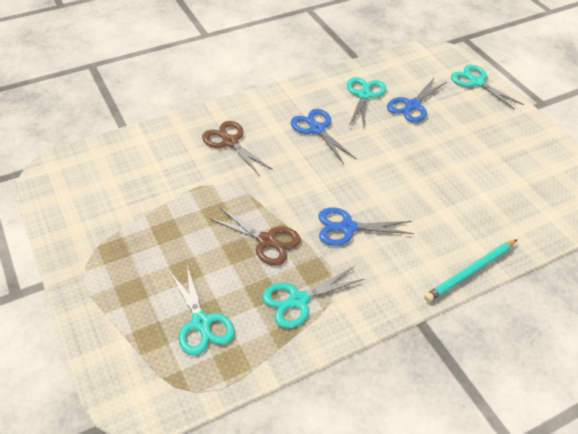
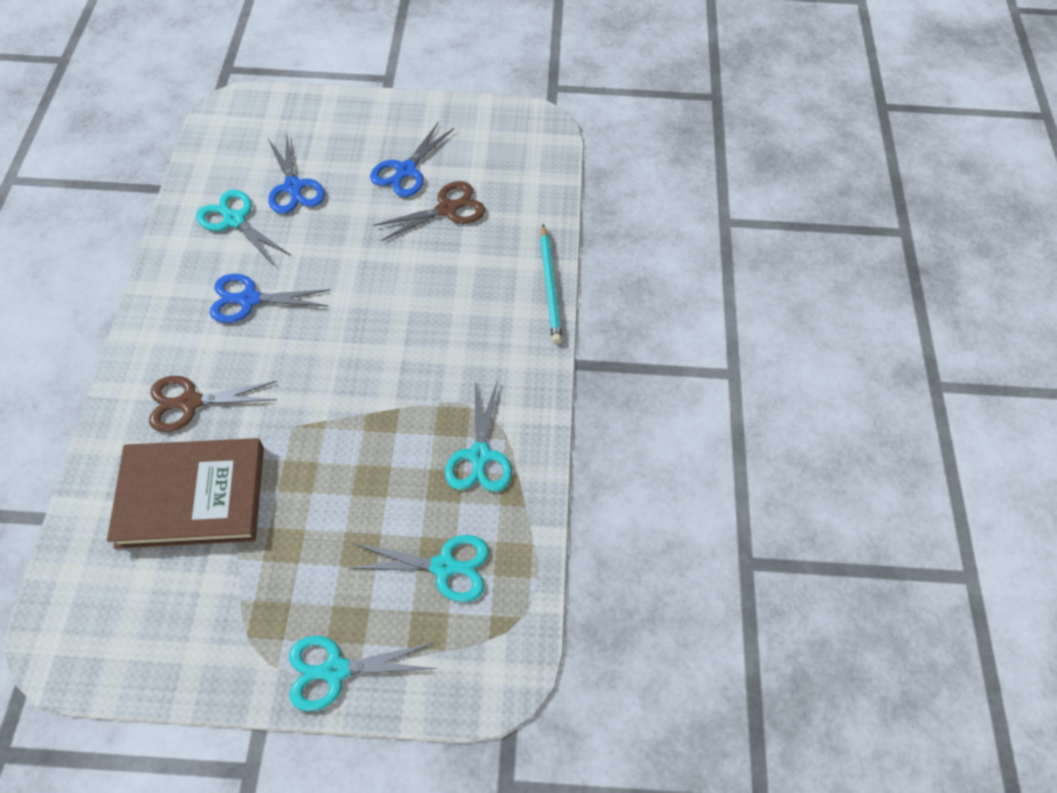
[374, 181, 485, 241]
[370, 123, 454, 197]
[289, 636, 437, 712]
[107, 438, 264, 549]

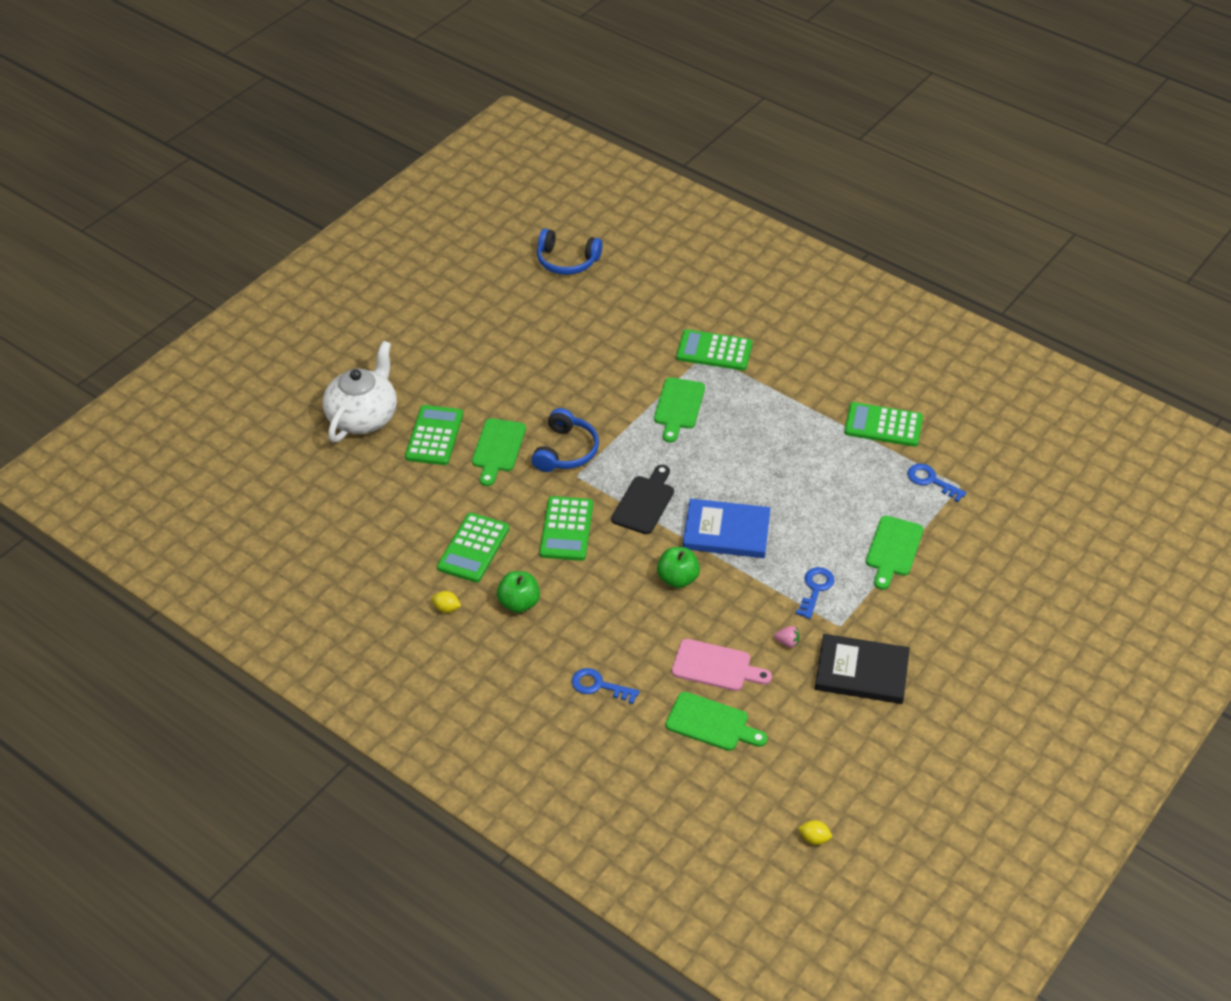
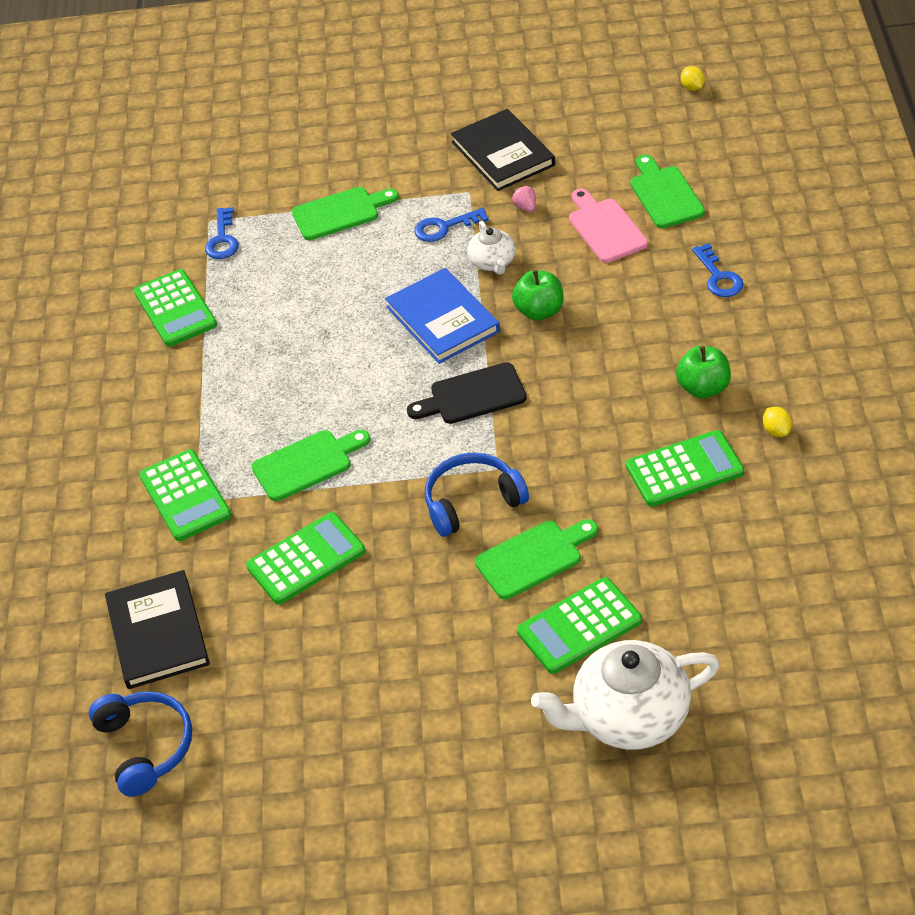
[246, 512, 366, 604]
[105, 570, 210, 689]
[467, 221, 516, 275]

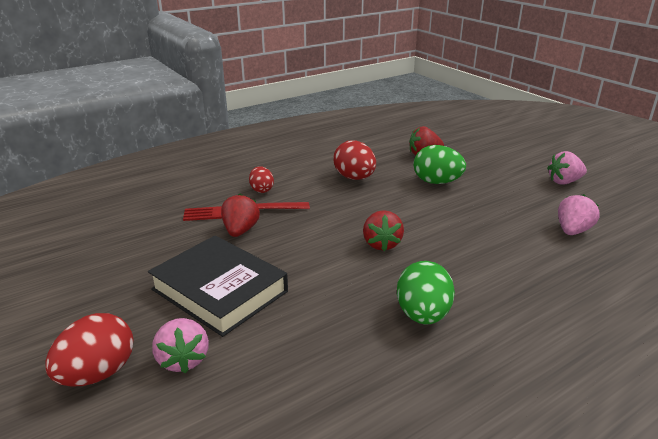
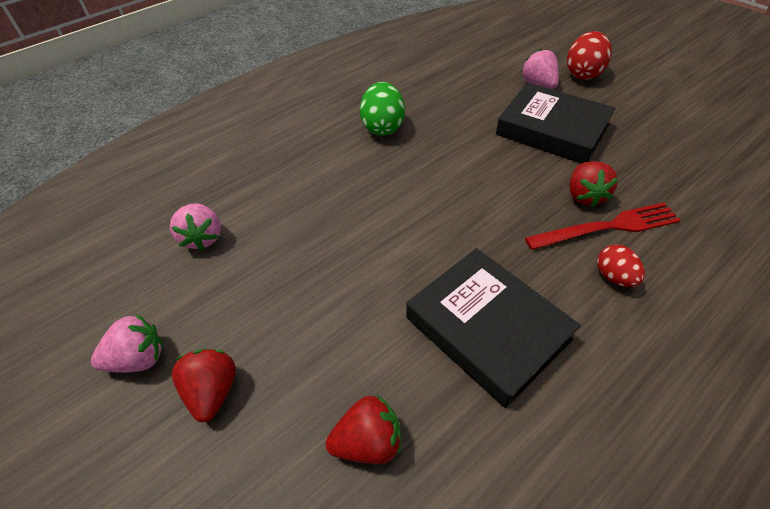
[406, 248, 581, 408]
[172, 349, 236, 422]
[414, 145, 466, 184] (first image)
[170, 203, 221, 250]

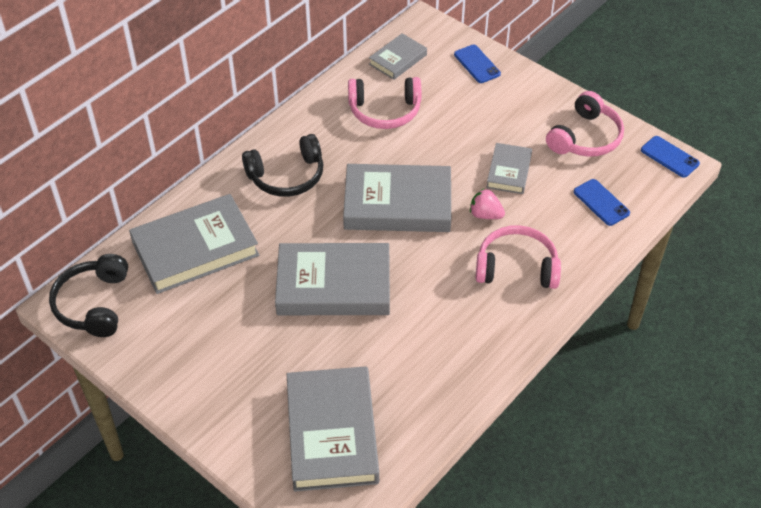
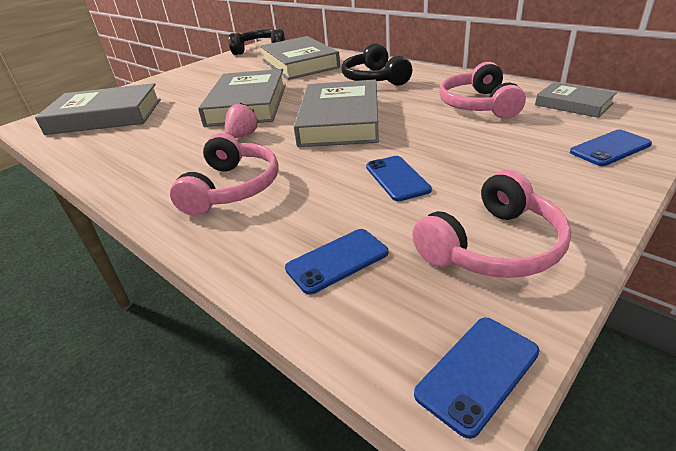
[225, 102, 259, 138]
[366, 156, 432, 201]
[412, 170, 571, 278]

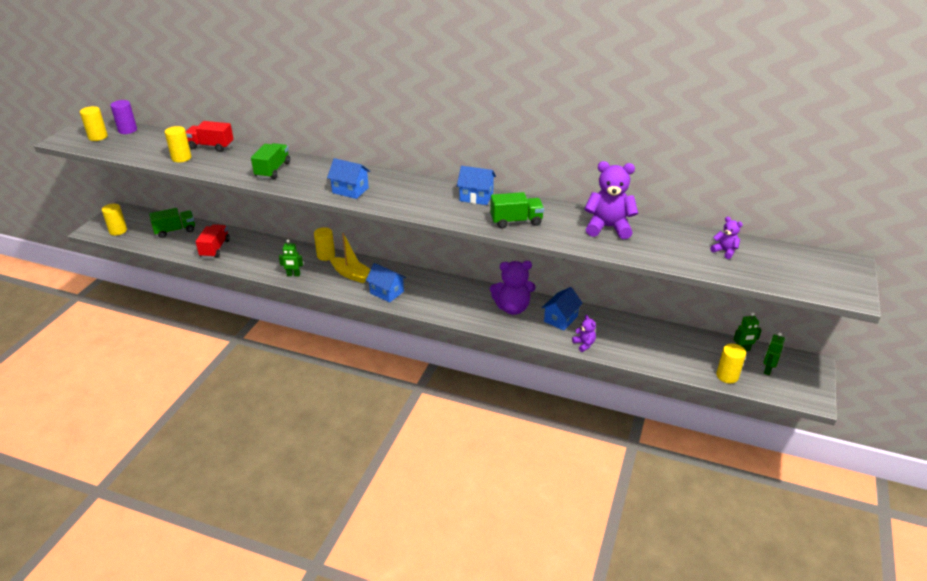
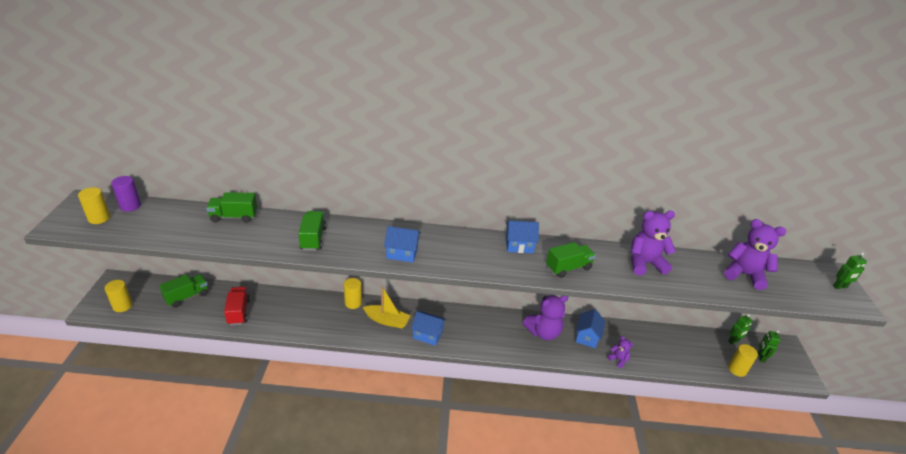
[165, 126, 191, 162] (first image)
[206, 192, 257, 223]
[833, 252, 867, 289]
[724, 219, 786, 290]

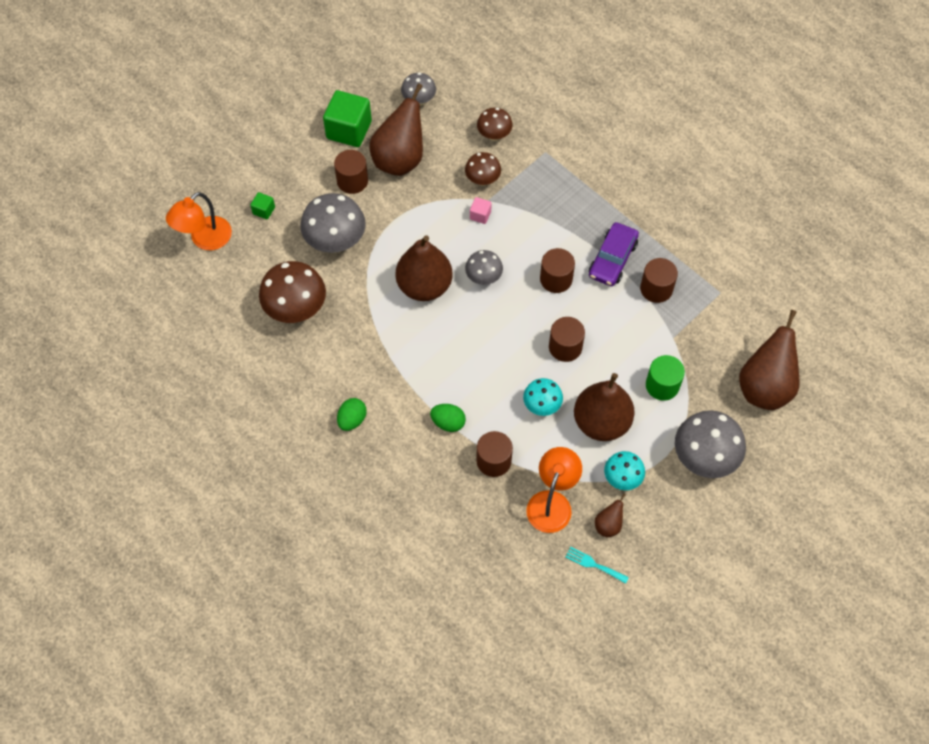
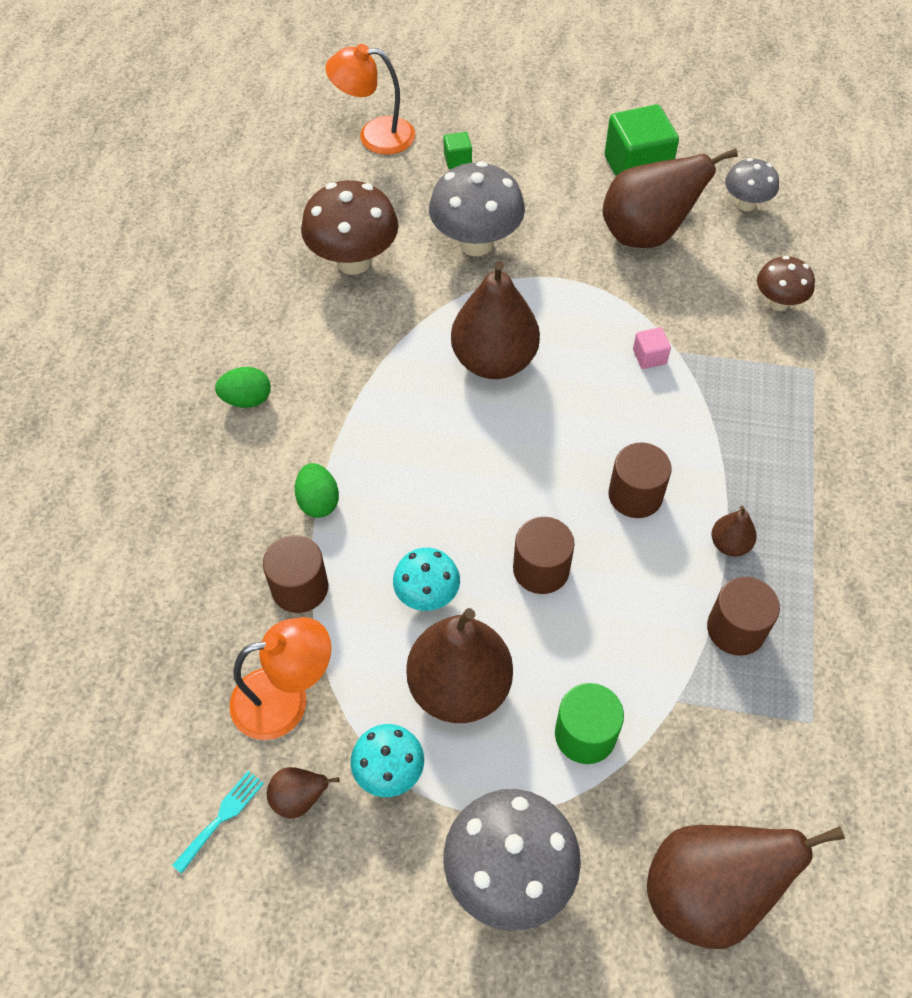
[334, 150, 368, 194] (first image)
[465, 152, 501, 186] (first image)
[465, 250, 503, 285] (first image)
[172, 771, 264, 874]
[712, 506, 757, 556]

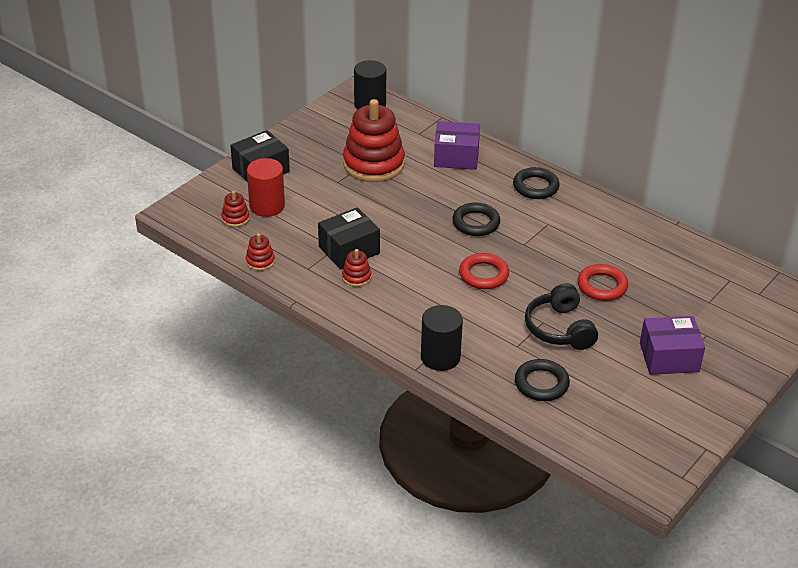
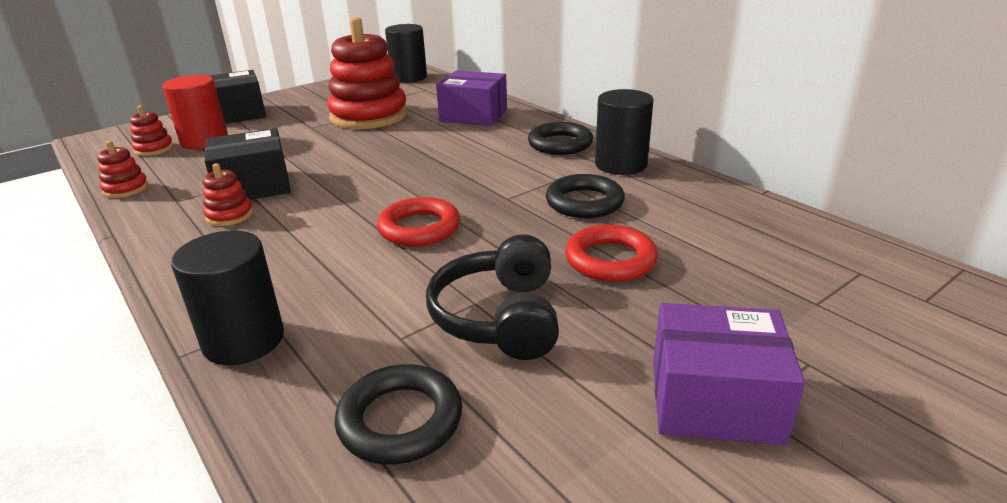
[546, 174, 625, 218]
[595, 89, 654, 175]

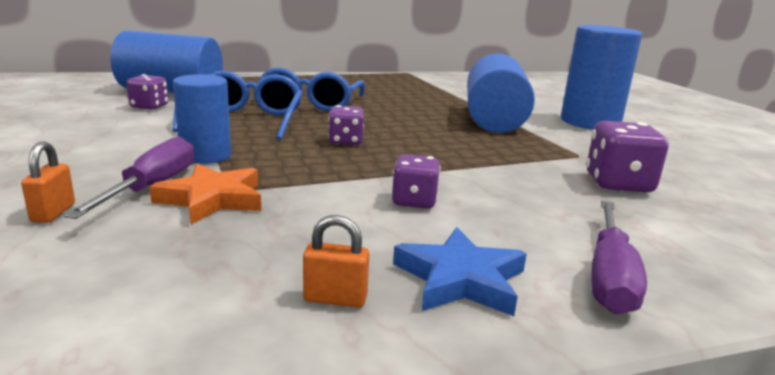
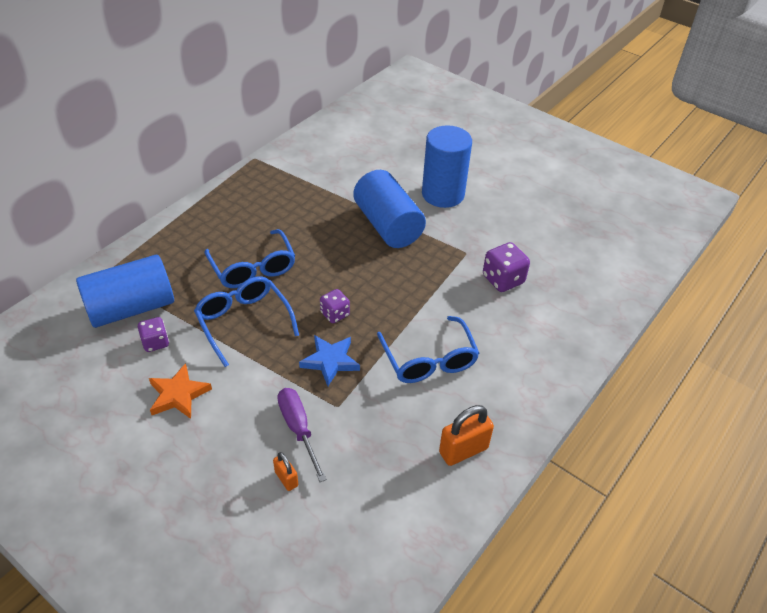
[149, 363, 212, 419]
[173, 74, 231, 164] (first image)
[439, 405, 494, 466]
[377, 316, 479, 383]
[299, 335, 360, 386]
[591, 201, 647, 314] (first image)

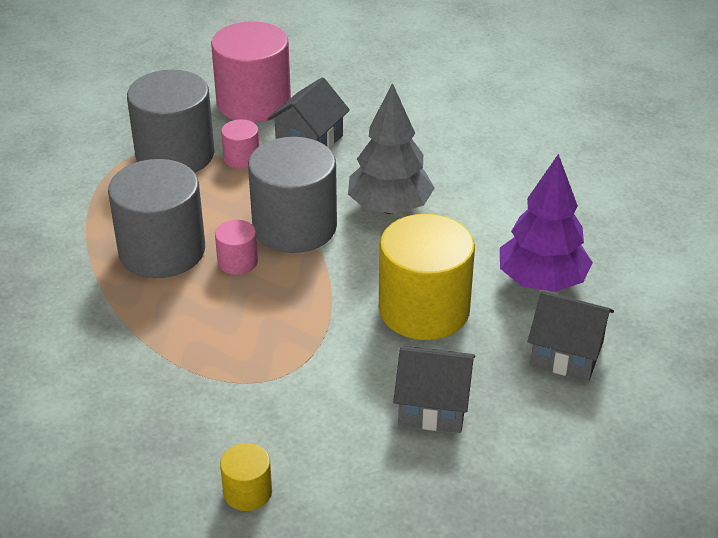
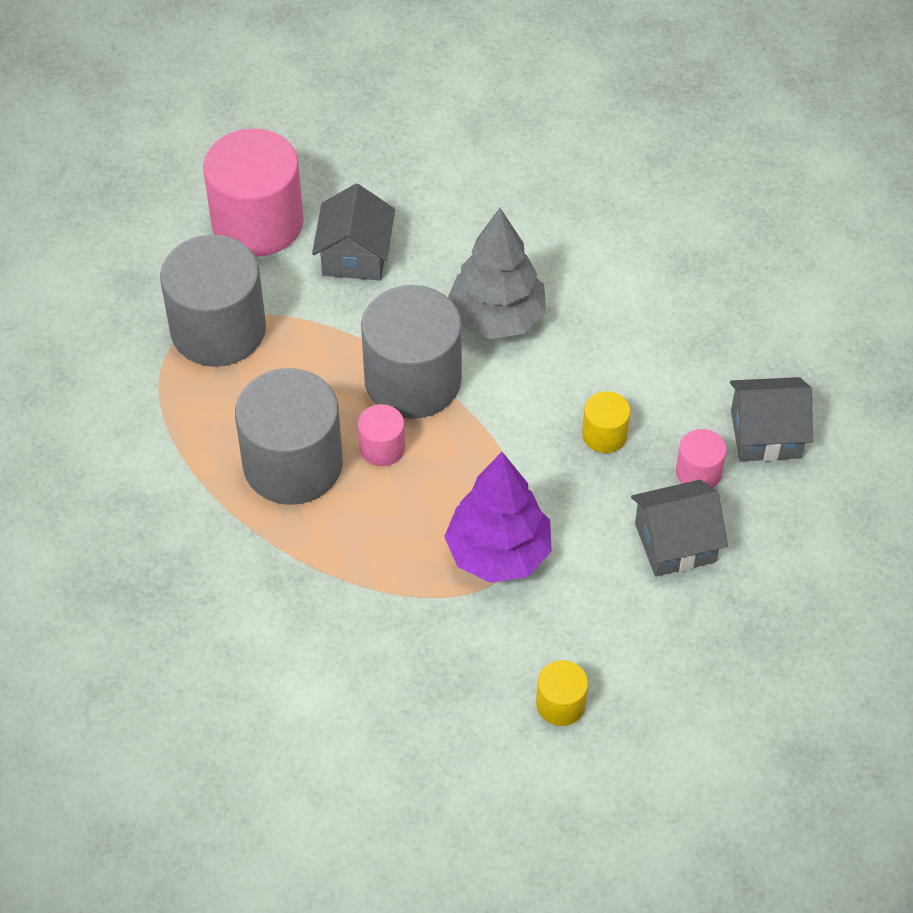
[676, 429, 727, 488]
[582, 391, 631, 453]
[444, 452, 552, 583]

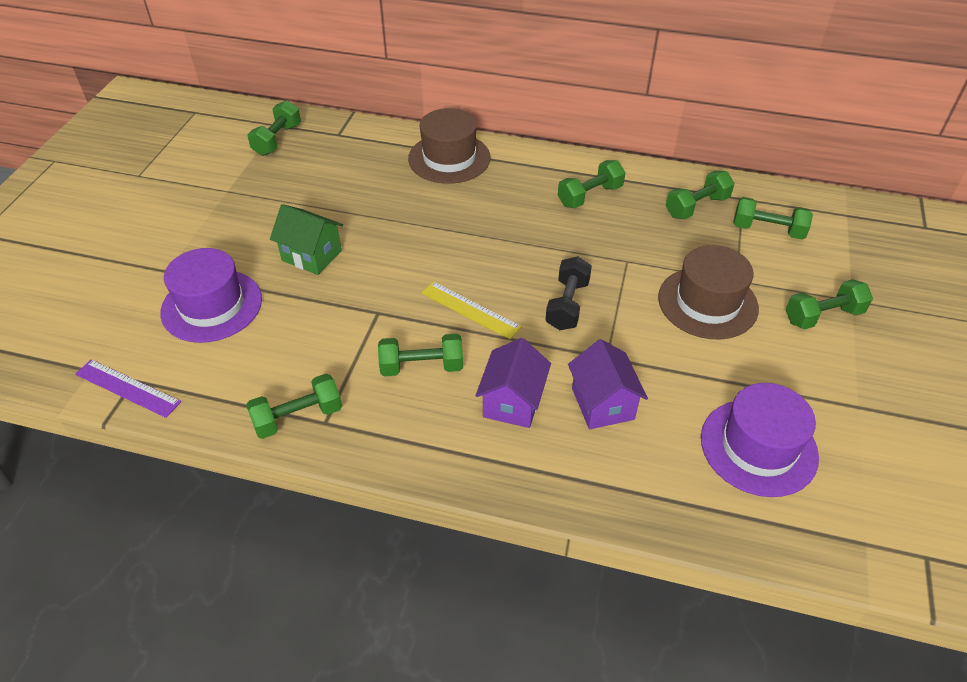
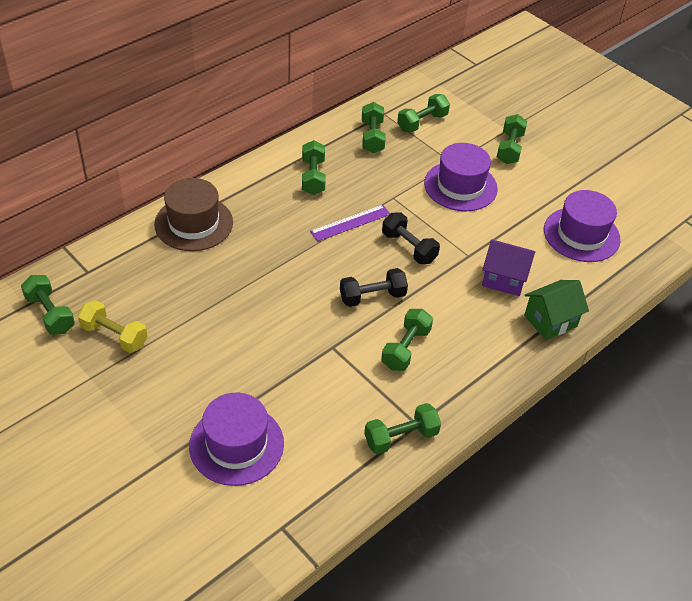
[310, 205, 390, 242]
[364, 403, 441, 454]
[524, 280, 589, 340]
[340, 268, 408, 307]
[476, 338, 551, 428] (first image)
[424, 143, 498, 211]
[78, 300, 148, 353]

